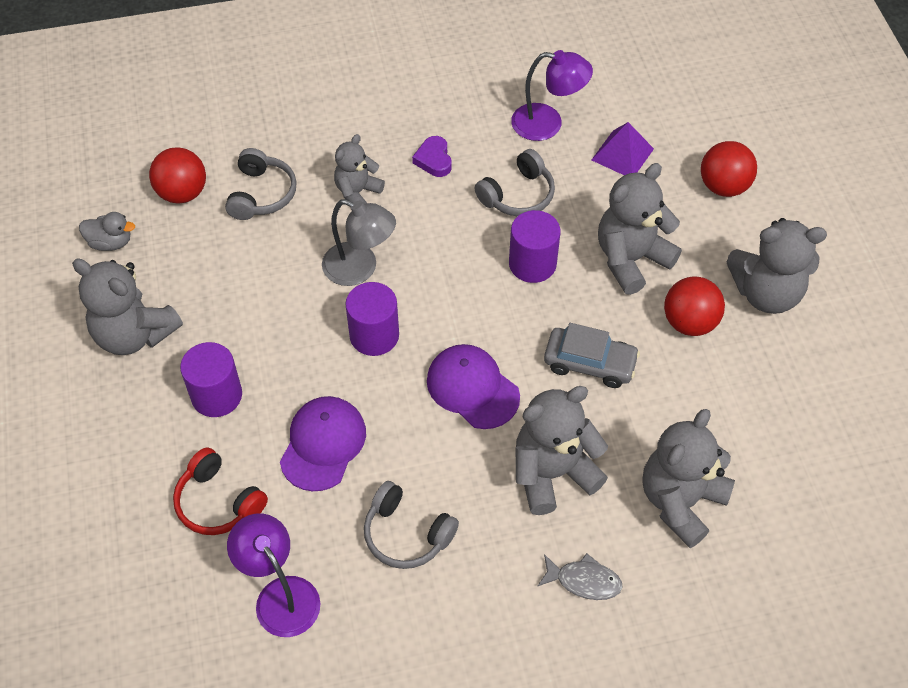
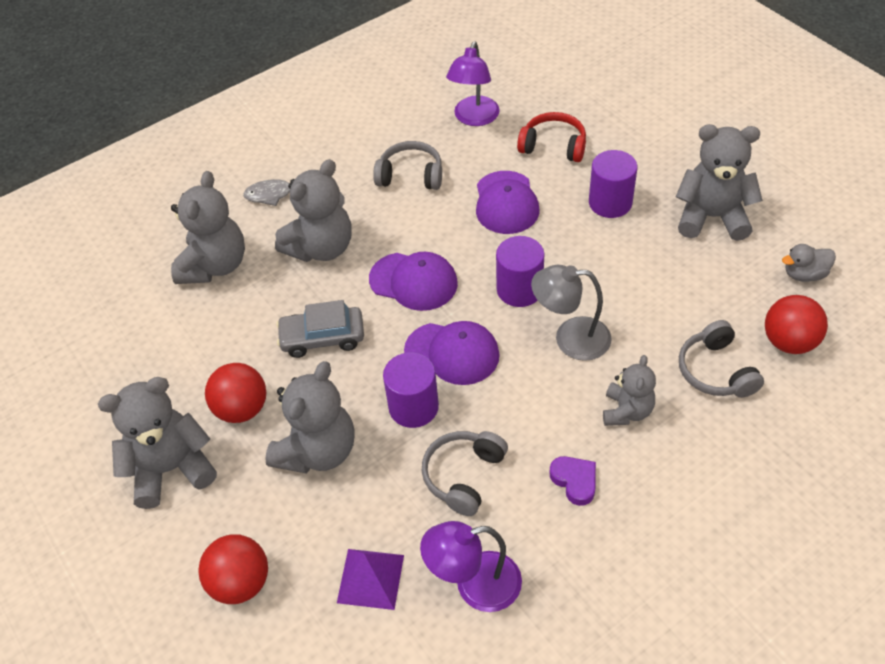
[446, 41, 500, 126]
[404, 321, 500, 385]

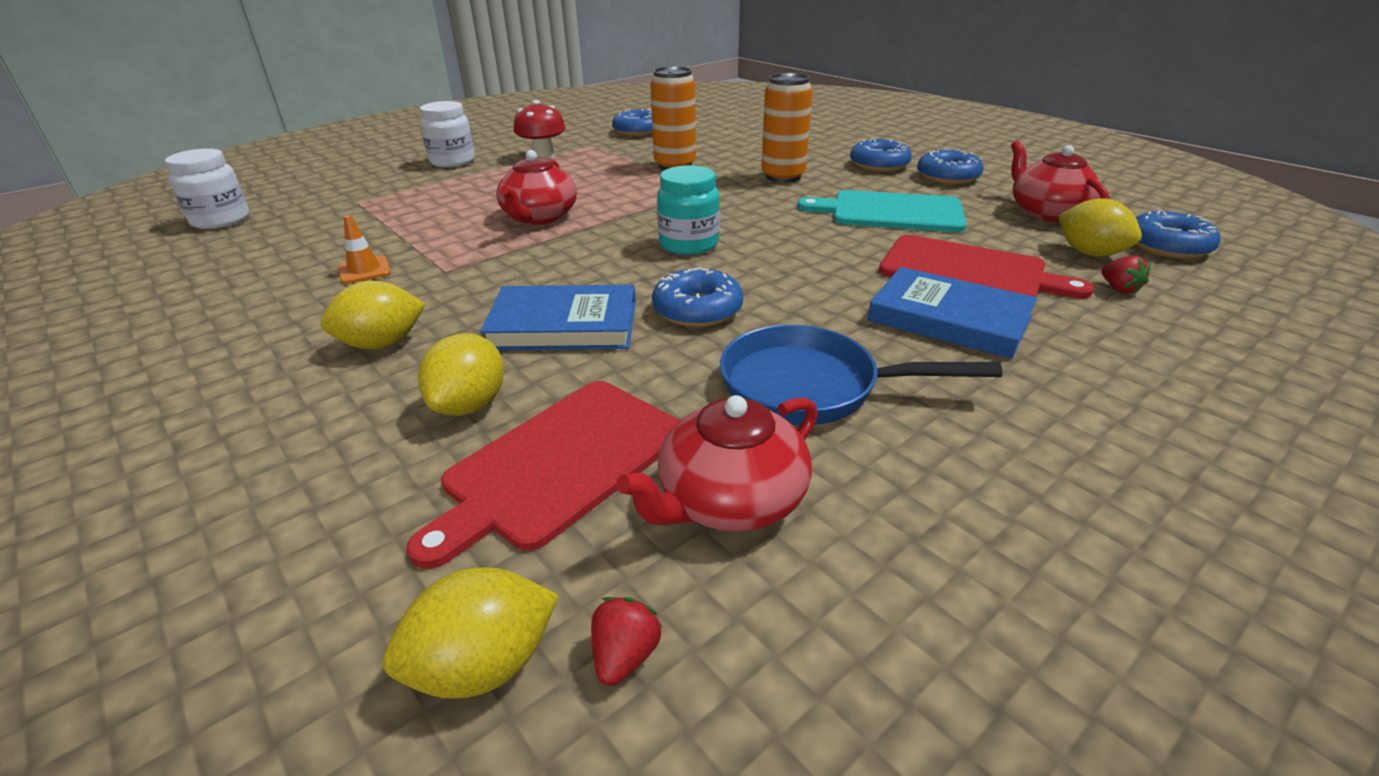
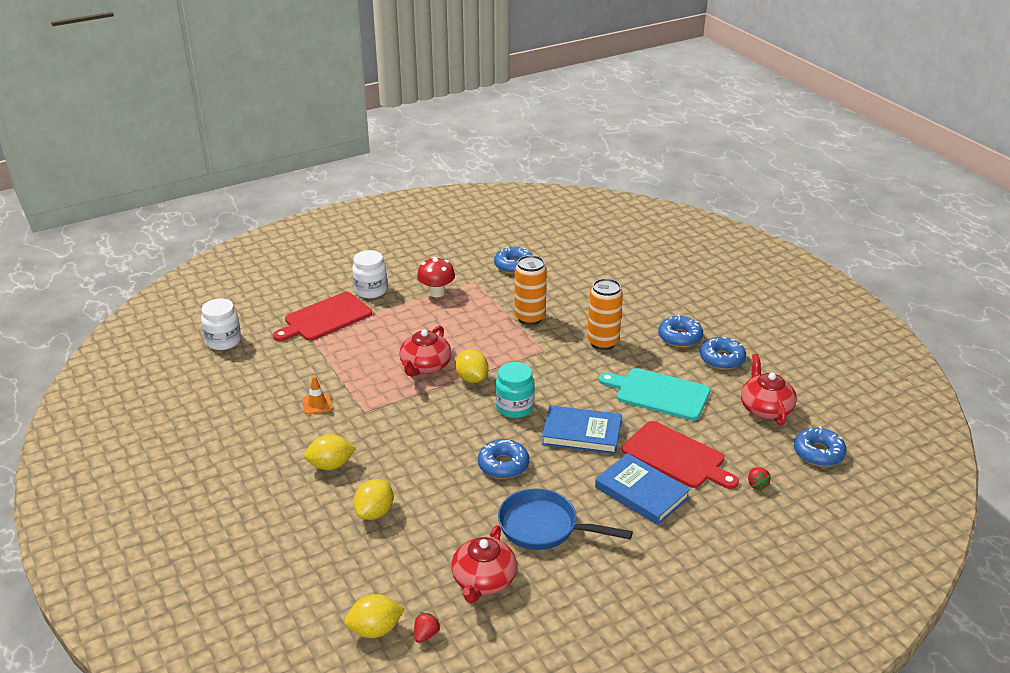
[273, 292, 372, 341]
[542, 405, 622, 454]
[451, 525, 517, 603]
[455, 349, 489, 383]

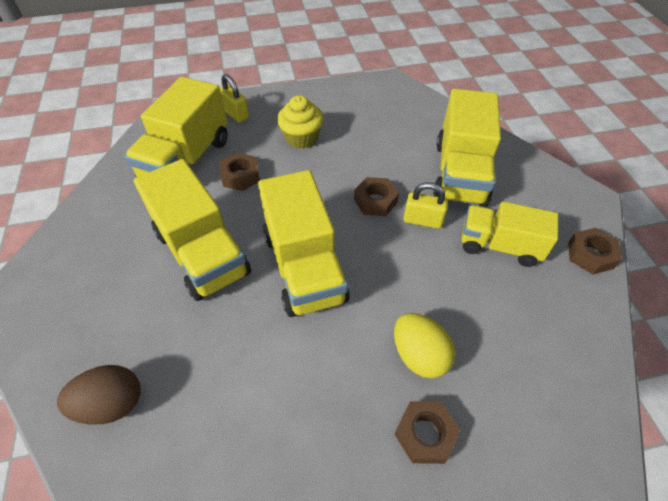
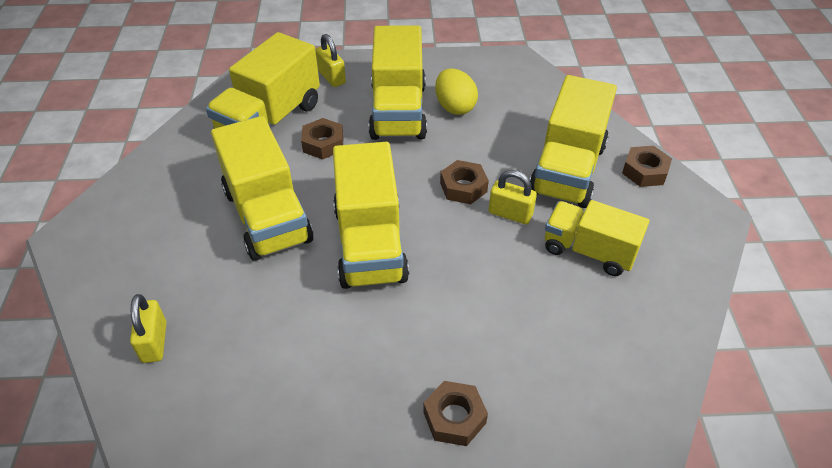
[130, 294, 166, 363]
[368, 25, 427, 140]
[435, 68, 478, 115]
[622, 146, 672, 187]

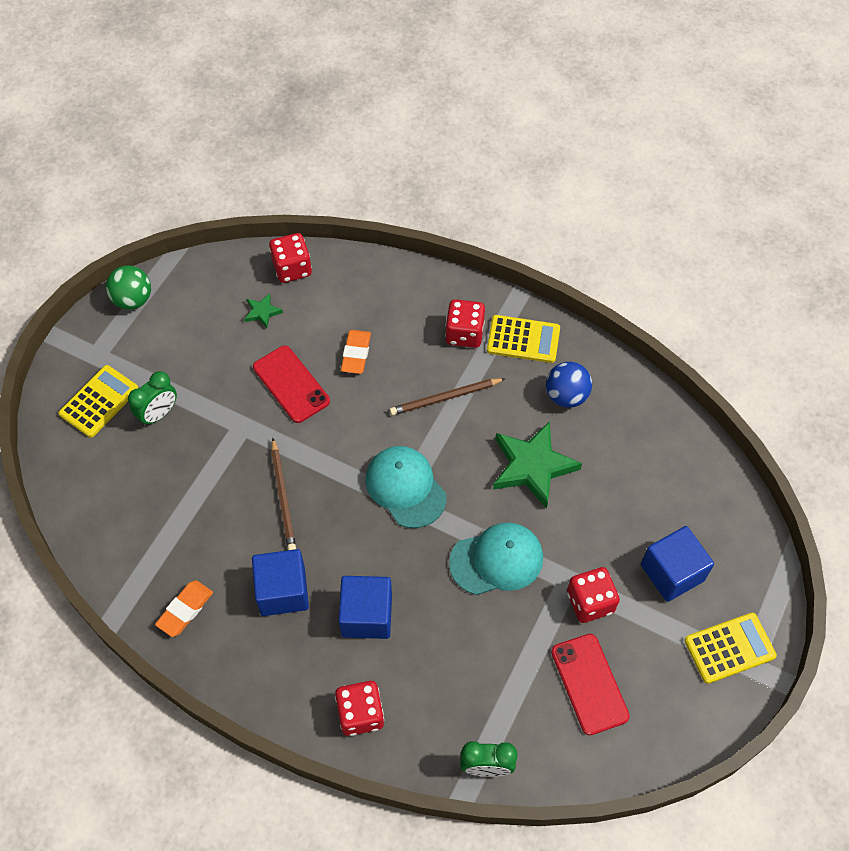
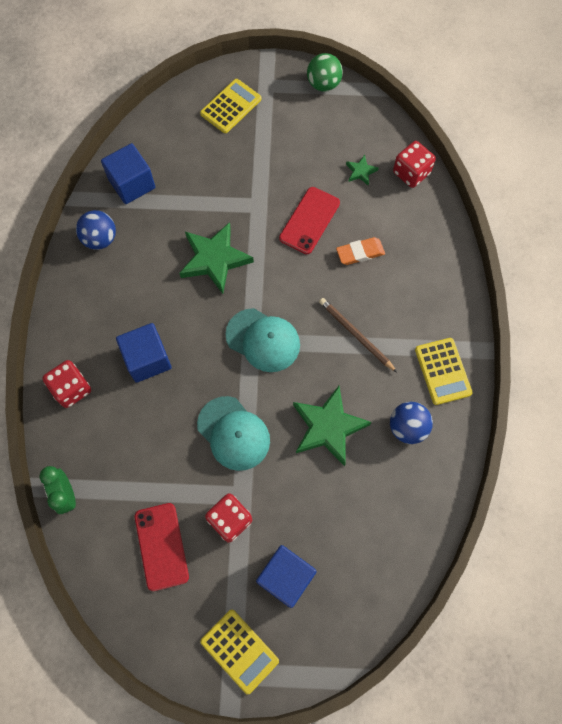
[200, 79, 261, 133]
[128, 371, 177, 426] (first image)
[76, 210, 116, 250]
[101, 143, 155, 204]
[179, 222, 254, 294]
[225, 308, 300, 372]
[445, 299, 485, 348] (first image)
[135, 503, 189, 591]

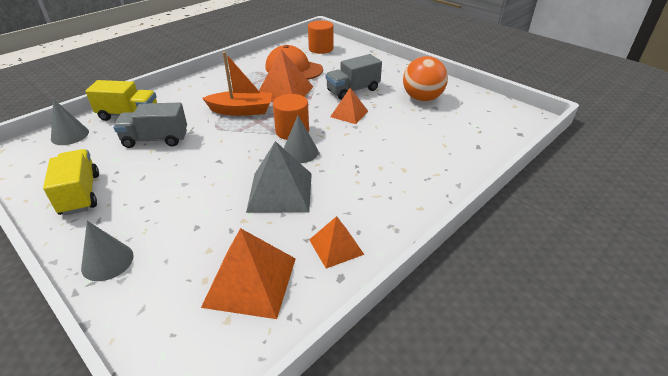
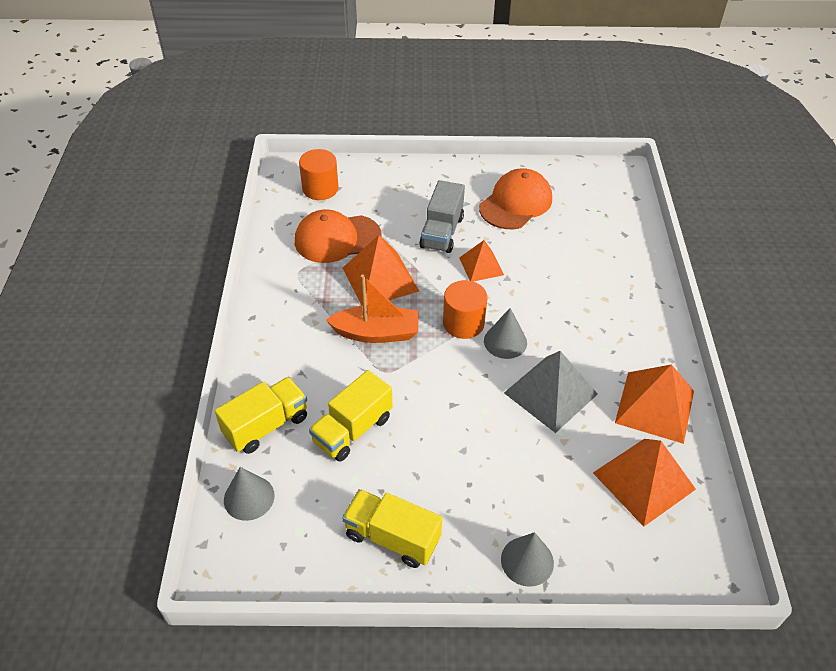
[309, 370, 392, 462]
[326, 274, 419, 343]
[615, 364, 694, 444]
[479, 168, 552, 229]

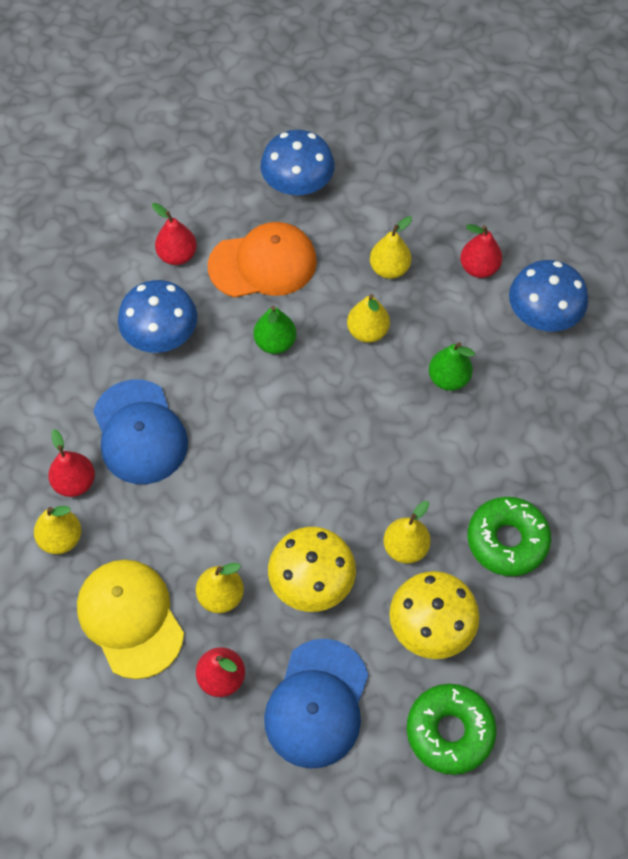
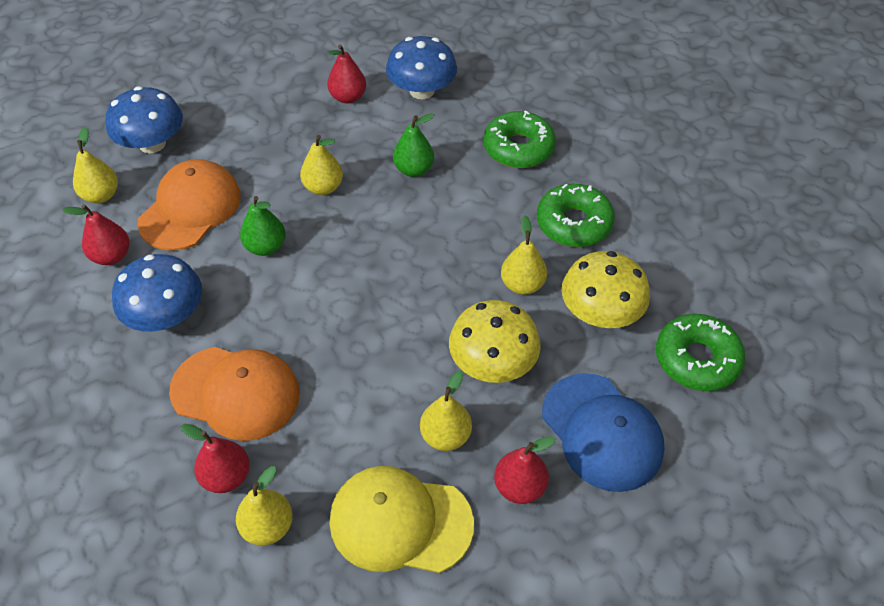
[169, 347, 300, 441]
[73, 127, 118, 203]
[484, 110, 556, 168]

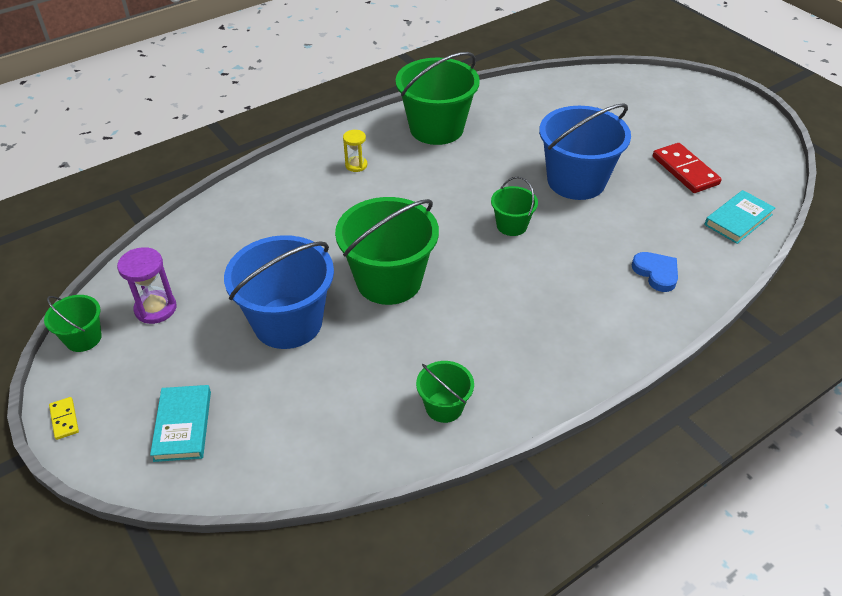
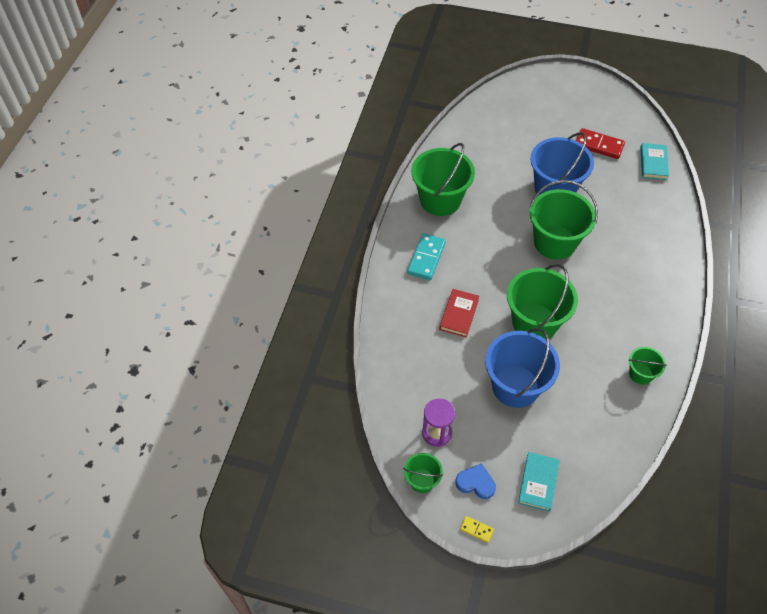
[518, 452, 560, 512]
[407, 233, 446, 280]
[529, 180, 598, 260]
[455, 463, 496, 499]
[439, 289, 479, 337]

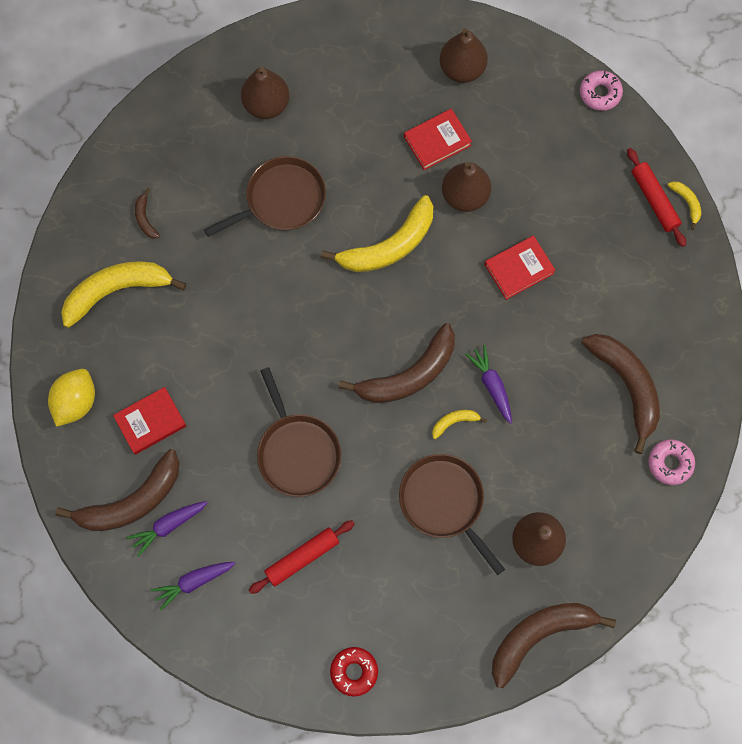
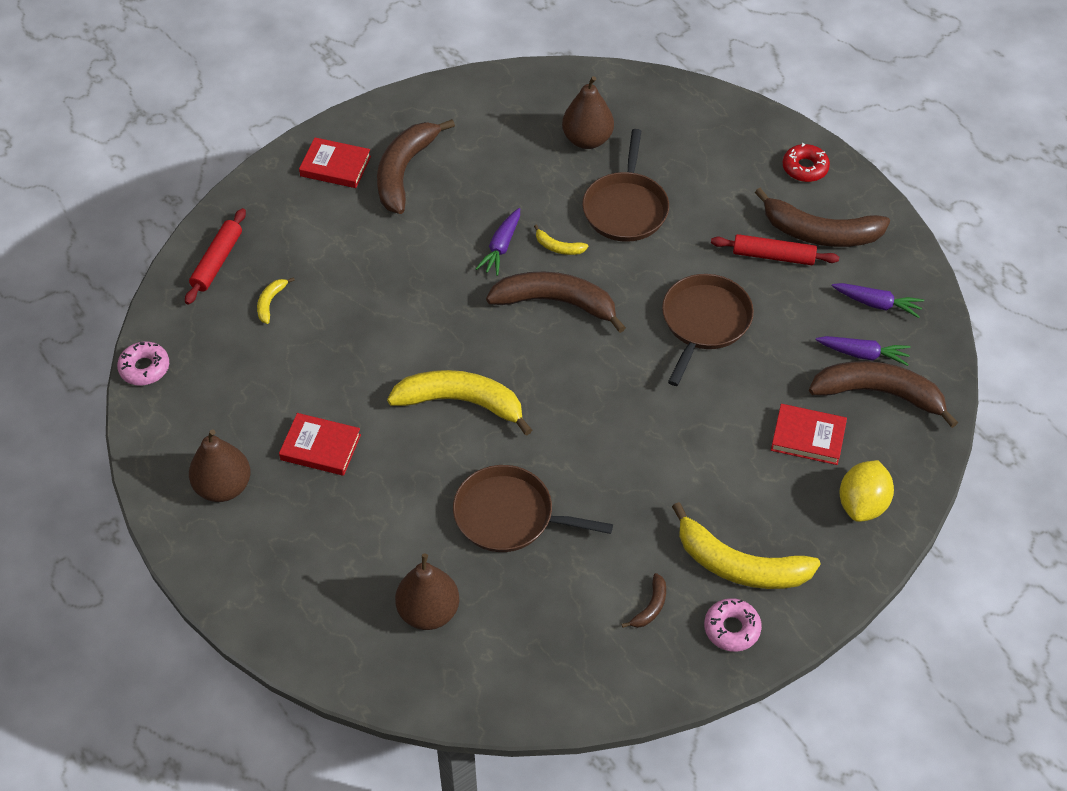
[840, 460, 894, 522]
[442, 162, 491, 212] (first image)
[299, 138, 371, 188]
[755, 188, 890, 247]
[704, 598, 762, 652]
[257, 277, 295, 324]

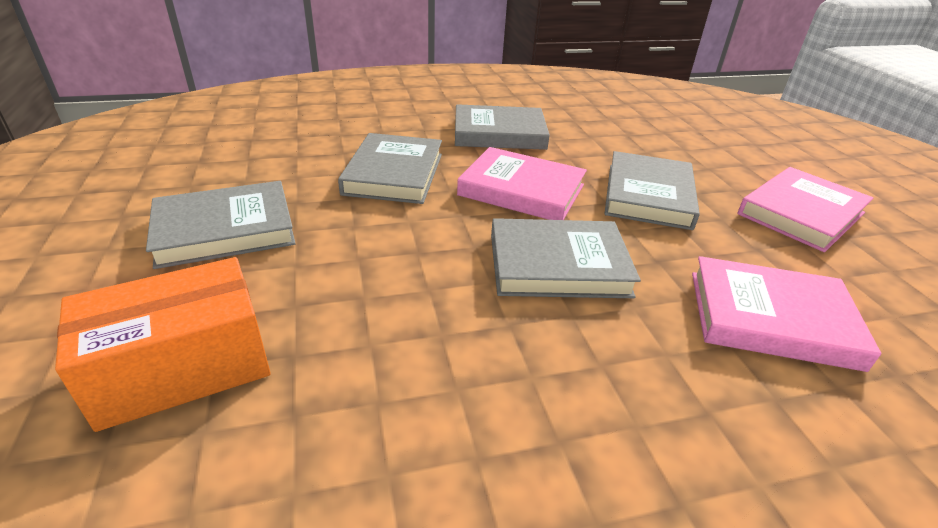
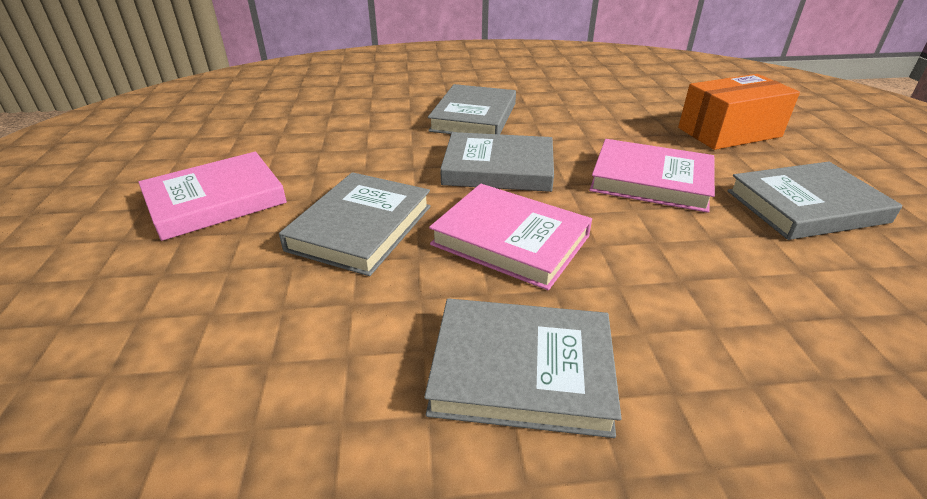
[428, 84, 516, 134]
[589, 139, 715, 213]

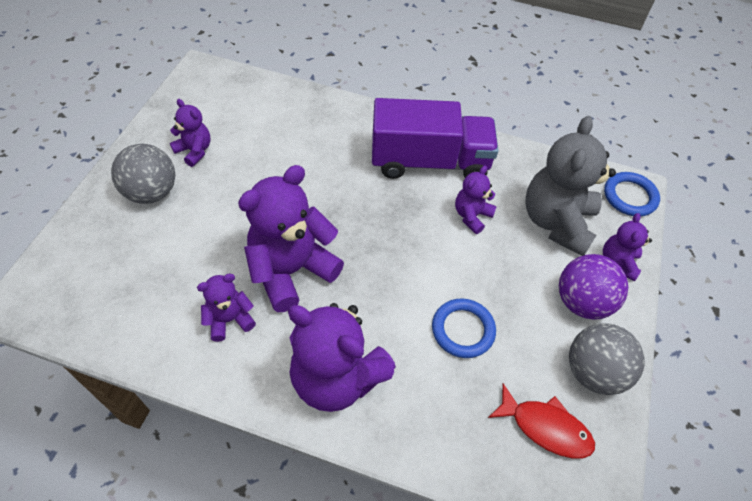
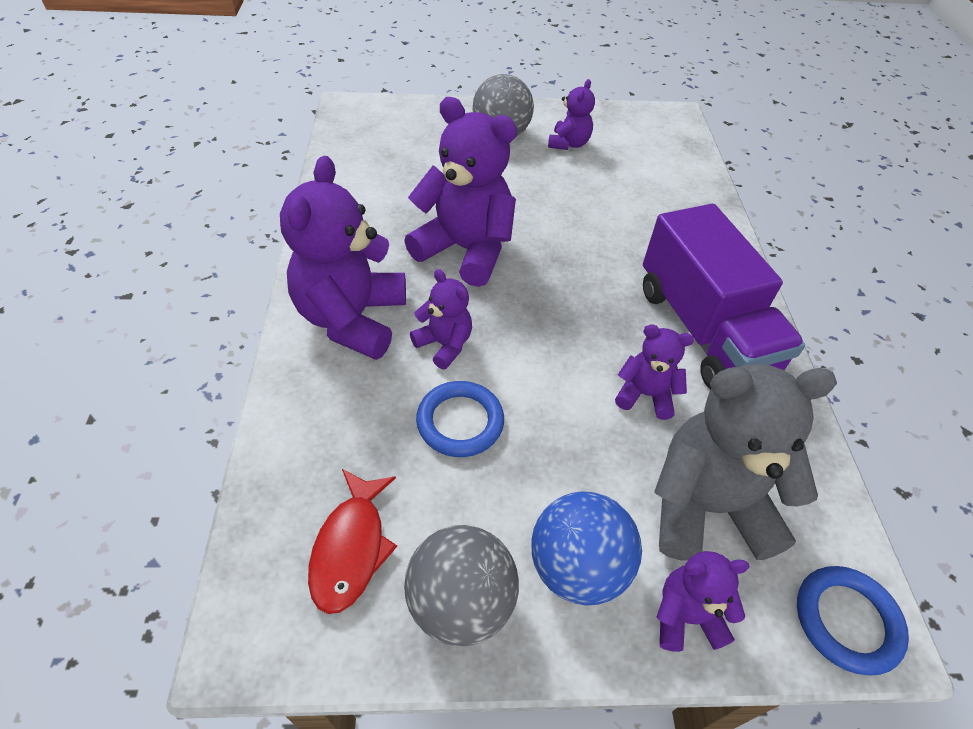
[410, 269, 472, 369]
[531, 491, 642, 606]

